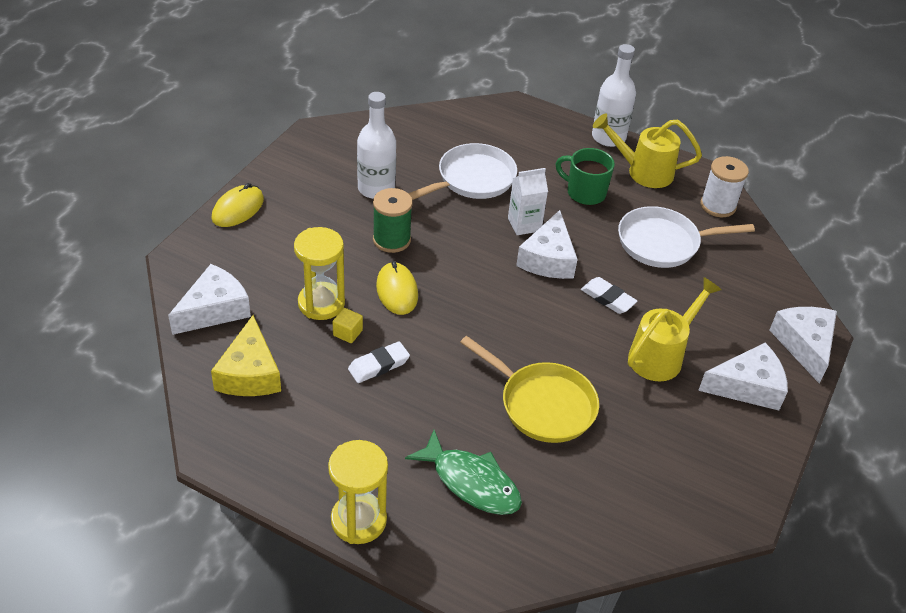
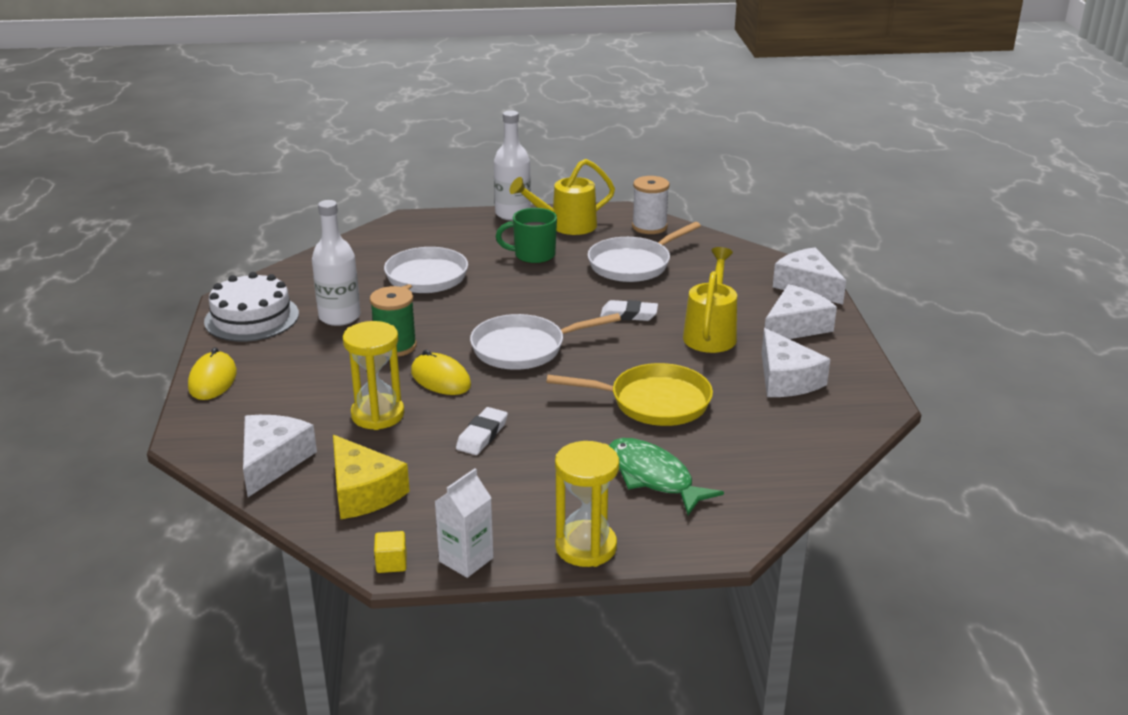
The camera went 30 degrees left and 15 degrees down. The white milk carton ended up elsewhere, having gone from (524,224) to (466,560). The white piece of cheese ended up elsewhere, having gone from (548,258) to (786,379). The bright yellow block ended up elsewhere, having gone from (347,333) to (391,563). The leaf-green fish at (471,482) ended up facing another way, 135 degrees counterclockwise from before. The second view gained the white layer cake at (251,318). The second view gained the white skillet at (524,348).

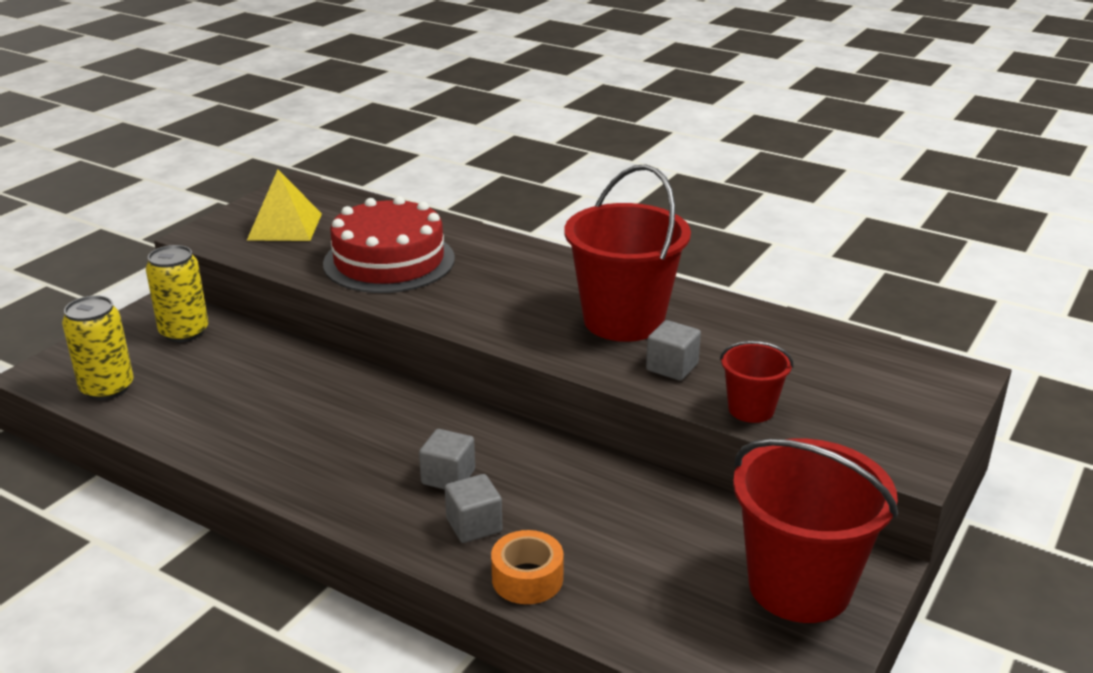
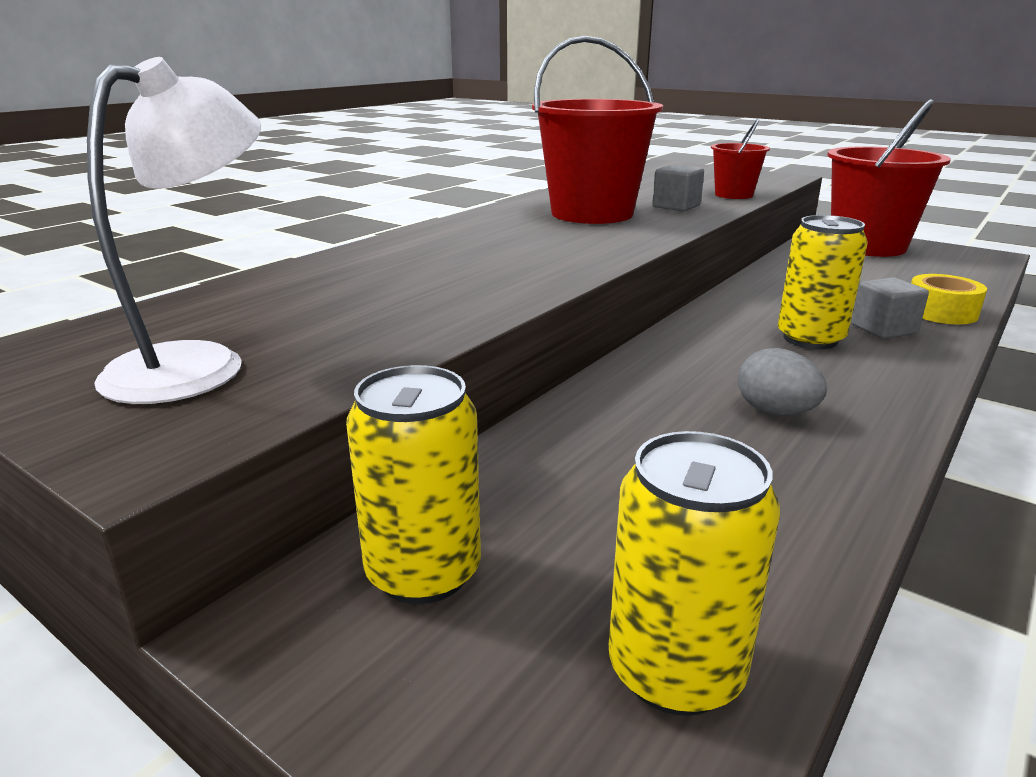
The camera went 85 degrees left and 5 degrees down. Where the bright yellow pyramid stood at (285,226), the white reading lamp came to stand at (199,364). The second view lost the red layer cake at (389,261). Where the ash-grey block stood at (448,477), the bright yellow tin came to stand at (810,339). What was the bright orange roll of tape at (527,578) turned into the bright yellow roll of tape at (941,312). The second view gained the ash-grey egg at (775,412).

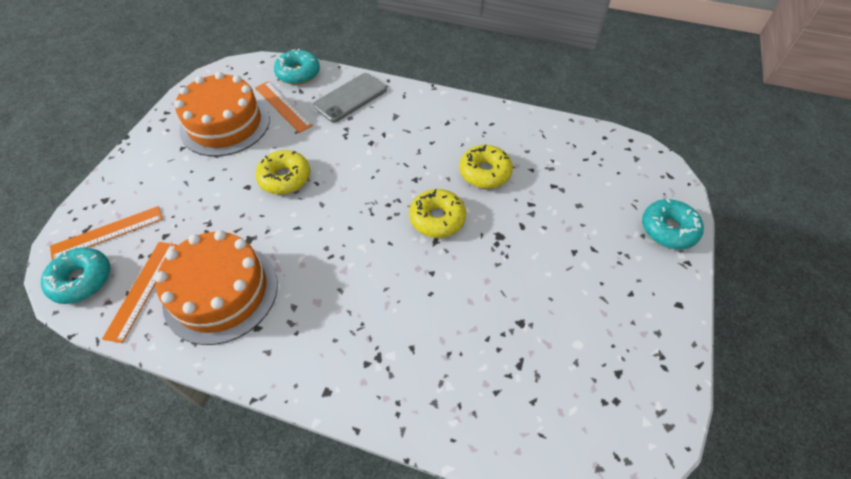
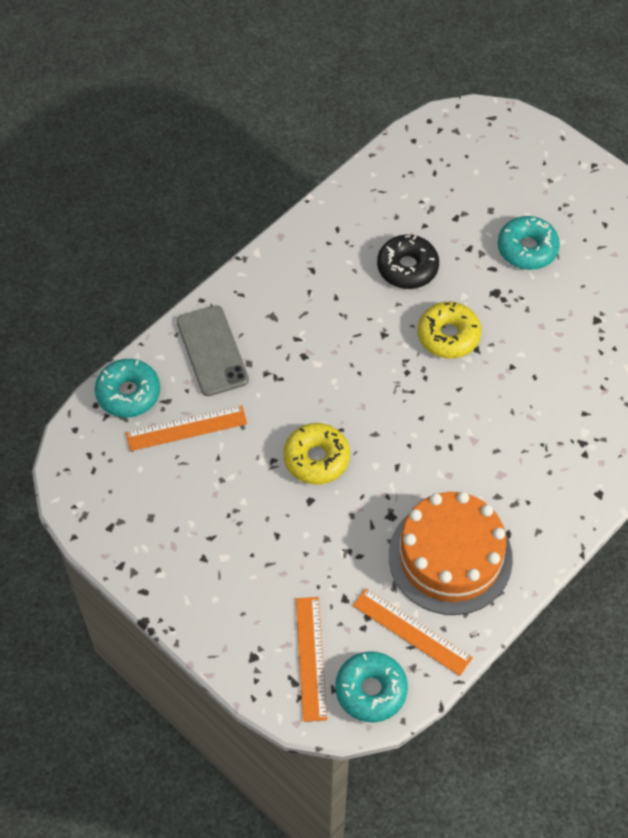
The camera went 65 degrees left and 5 degrees up. The second view lost the bright orange layer cake at (225,124). What was the bright yellow donut at (485,172) turned into the ebony donut at (407,268). The teal donut ended up elsewhere, having gone from (668,229) to (527,249).

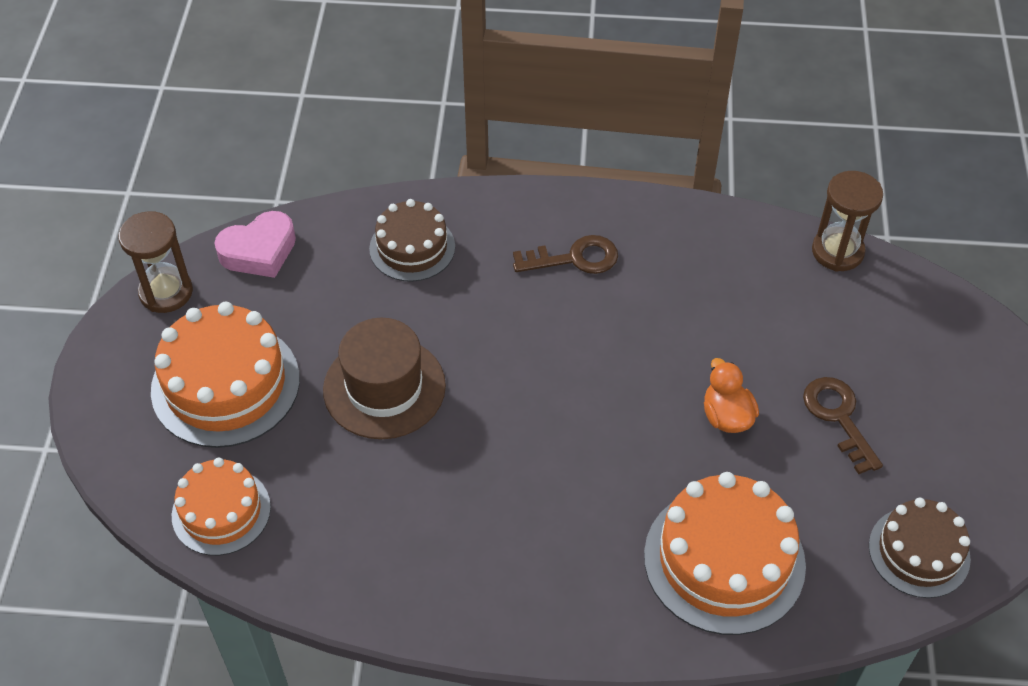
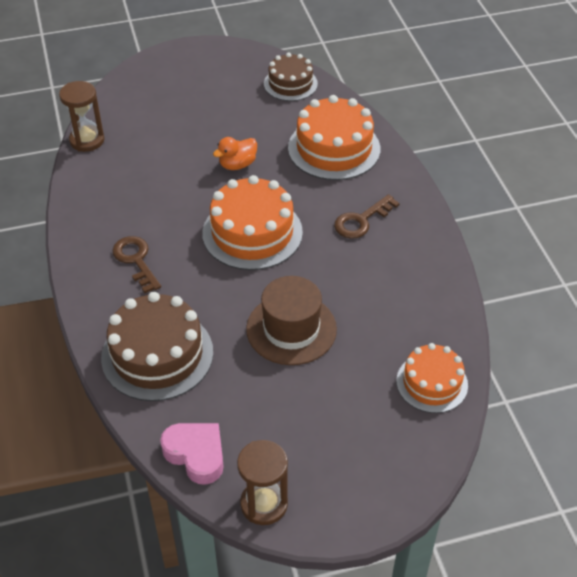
The camera went 110 degrees left and 5 degrees down. The size of the dark brown layer cake at (412,247) changed by a factor of 1.60. The bright orange layer cake ended up elsewhere, having gone from (225,384) to (252,232). The dark brown key ended up elsewhere, having gone from (838,417) to (361,220).

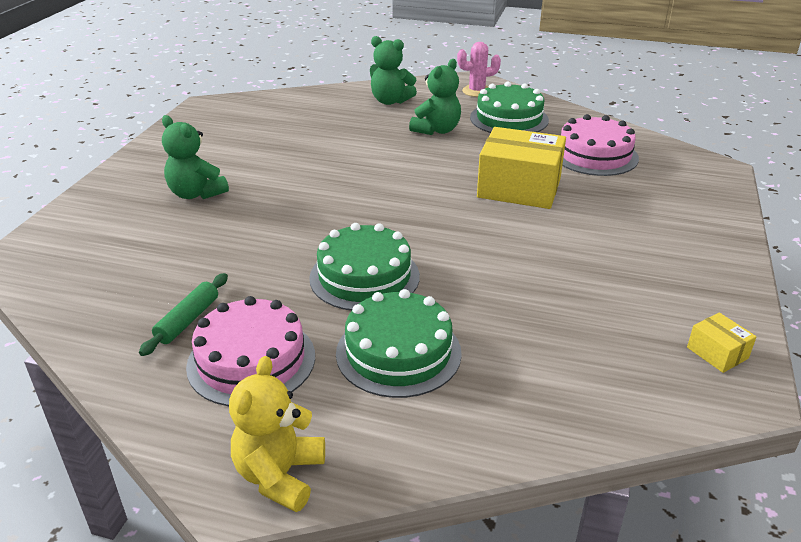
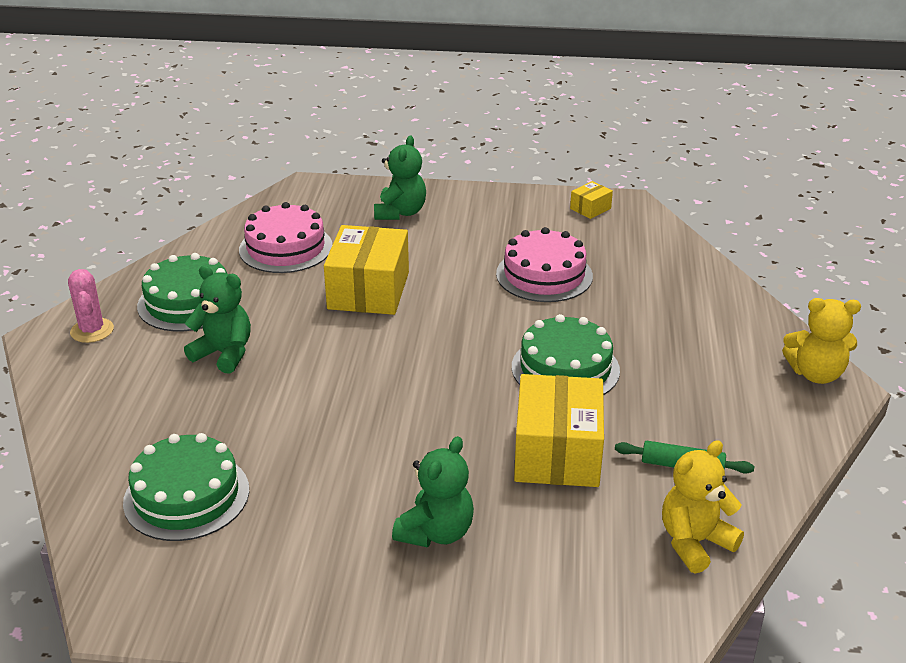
The camera went 100 degrees left and 0 degrees up. The leaf-green stuffed bear ended up elsewhere, having gone from (390,101) to (400,212). The leaf-green layer cake ended up elsewhere, having gone from (398,352) to (186,496). The pink layer cake ended up elsewhere, having gone from (251,360) to (544,275). The second view gained the bright yellow box at (557,453). The second view gained the bright yellow stuffed bear at (694,542).

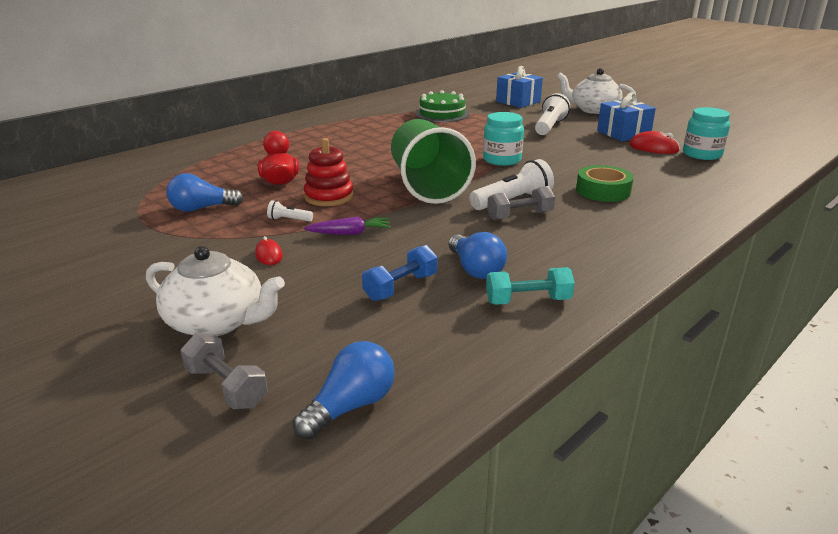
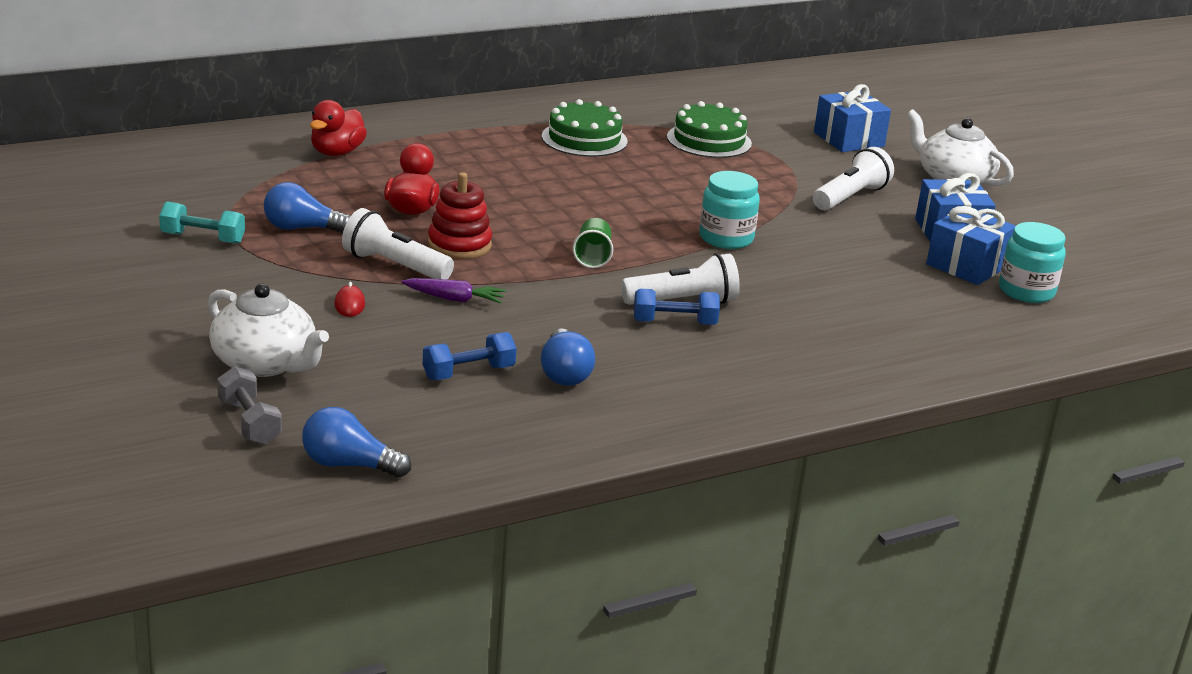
The camera went 15 degrees right and 0 degrees up. The size of the leaf-green tumbler at (427,186) changed by a factor of 0.42. Where the red mouse stood at (653,148), the cobalt wrapped gift came to stand at (966,266). The second view lost the leaf-green roll of tape at (603,191). What was the ash-grey hand weight at (520,216) turned into the cobalt hand weight at (674,323). The size of the white flashlight at (289,220) changed by a factor of 2.07. The teal hand weight ended up elsewhere, having gone from (528,301) to (202,238). The cobalt bulb at (350,406) ended up facing another way, 135 degrees counterclockwise from before. The second view gained the leaf-green layer cake at (584,139). The second view gained the red toy duck at (336,152).

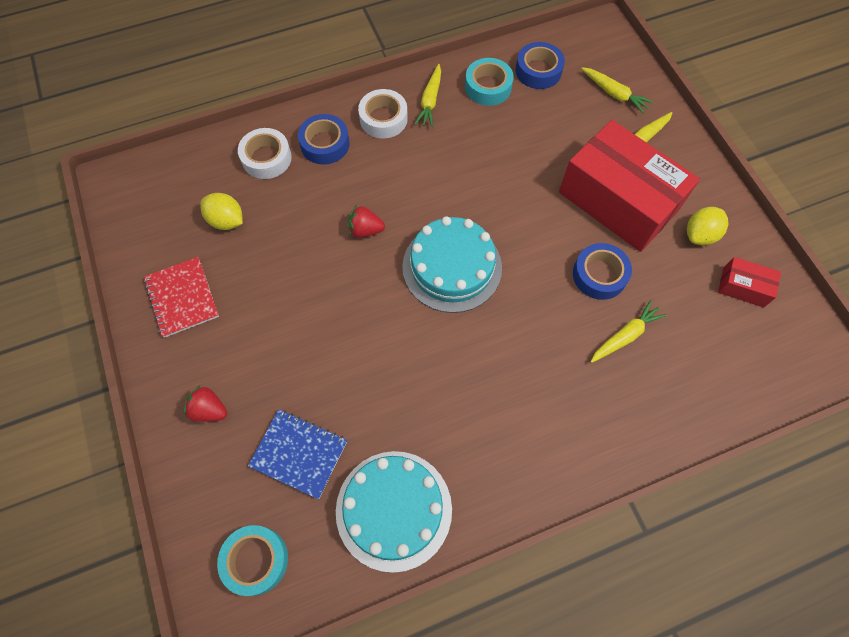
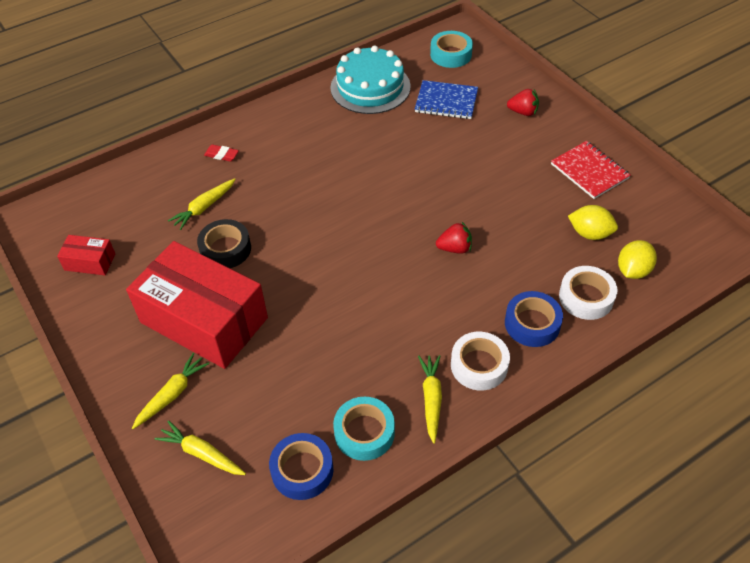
The camera went 170 degrees right and 15 degrees down. The bright yellow toy lemon ended up elsewhere, having gone from (700,235) to (633,270). The second view lost the teal layer cake at (452,267). What was the cobalt roll of tape at (599,275) turned into the ebony roll of tape at (225,249). The second view gained the red eraser at (221,155).

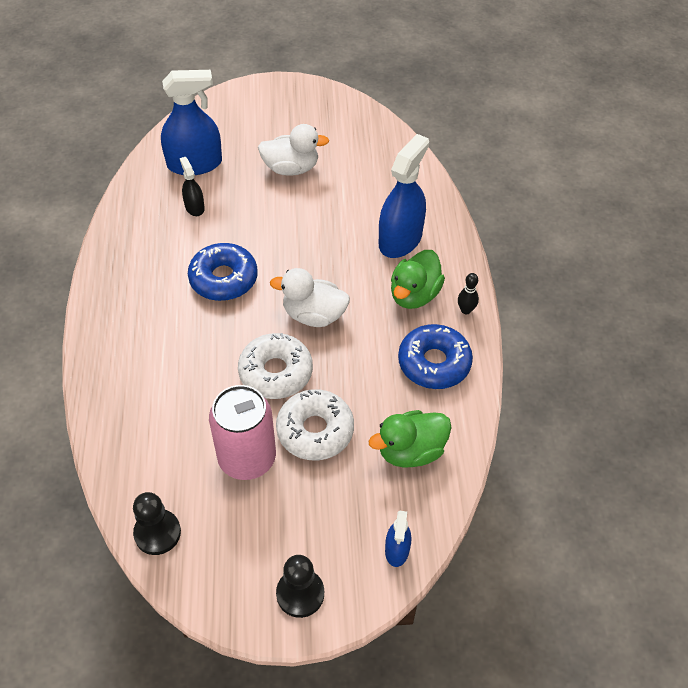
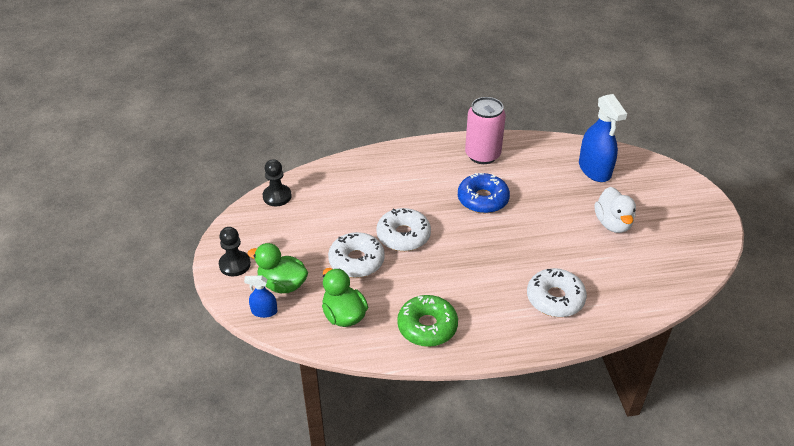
The camera went 85 degrees right and 10 degrees down. Where the cobalt spray cleaner stood at (400,239), the white donut came to stand at (555,299). The second view lost the ebony spray cleaner at (194,207). The leaf-green toy duck ended up elsewhere, having gone from (414,295) to (282,284). The second view lost the white toy duck at (314,315). The second view lost the ebony skittle at (466,310). What was the cobalt donut at (434,363) turned into the leaf-green donut at (427,326). The pink tin ended up elsewhere, having gone from (247,458) to (482,155).

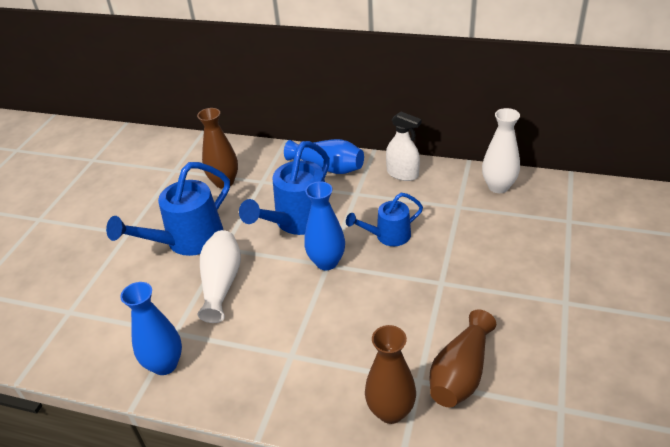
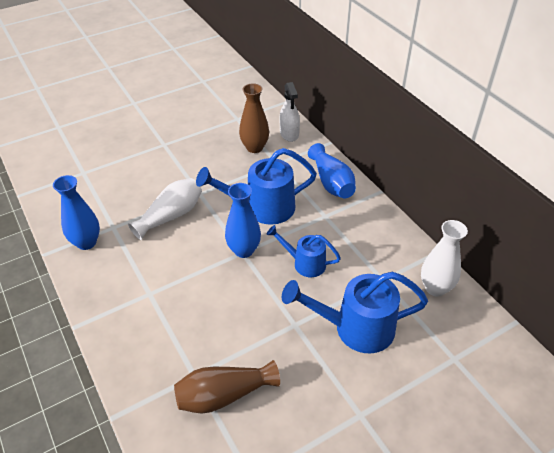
The camera went 40 degrees right and 5 degrees up. The white spray cleaner ended up elsewhere, having gone from (402,174) to (289,134). The cobalt watering pot ended up elsewhere, having gone from (187,241) to (355,328). The second view lost the dark brown vase at (390,411).

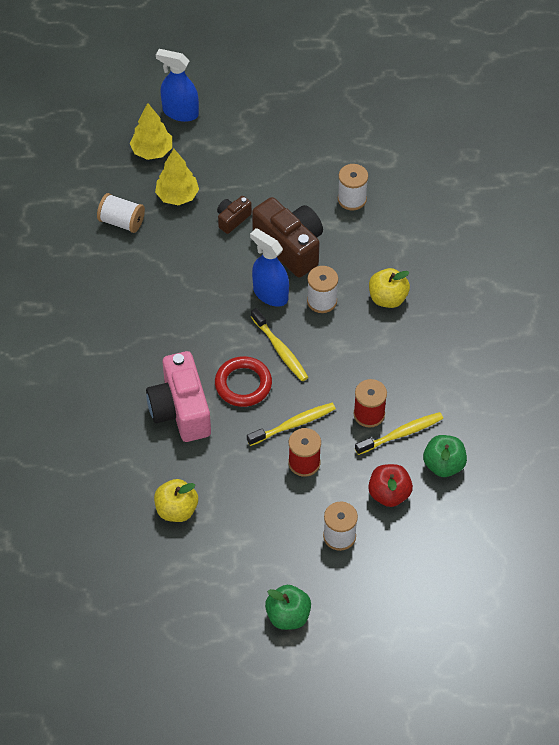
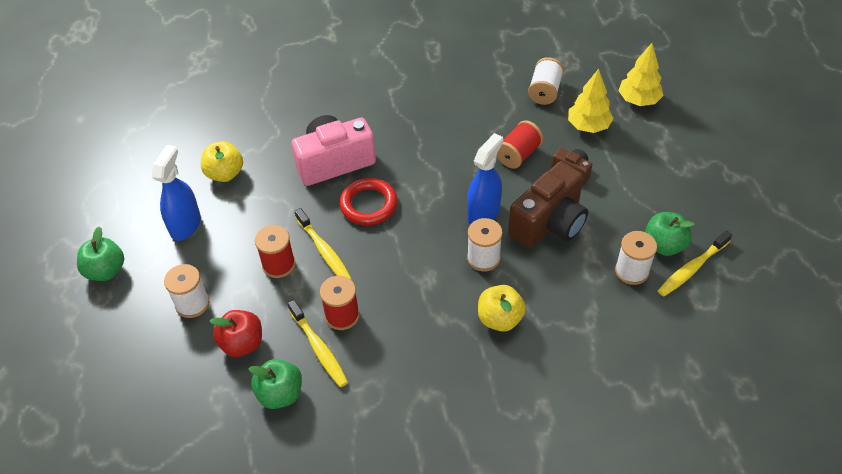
The camera went 85 degrees right and 5 degrees down. The cobalt spray cleaner ended up elsewhere, having gone from (180,112) to (185,225). The bright yellow toothbrush ended up elsewhere, having gone from (280,349) to (692,268). The second view gained the red reel of thread at (518,154). The second view gained the leaf-green apple fruit at (664,245).

